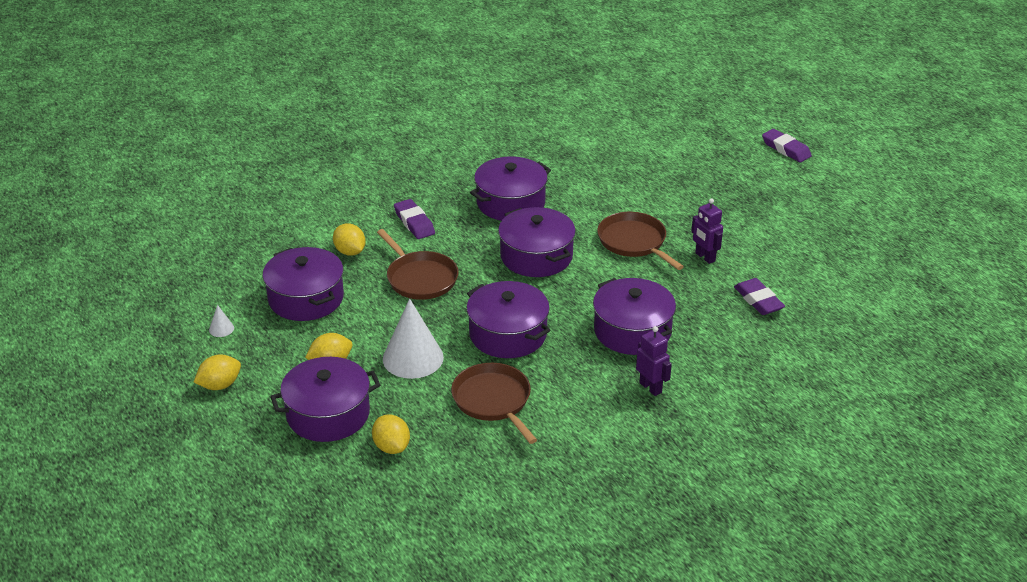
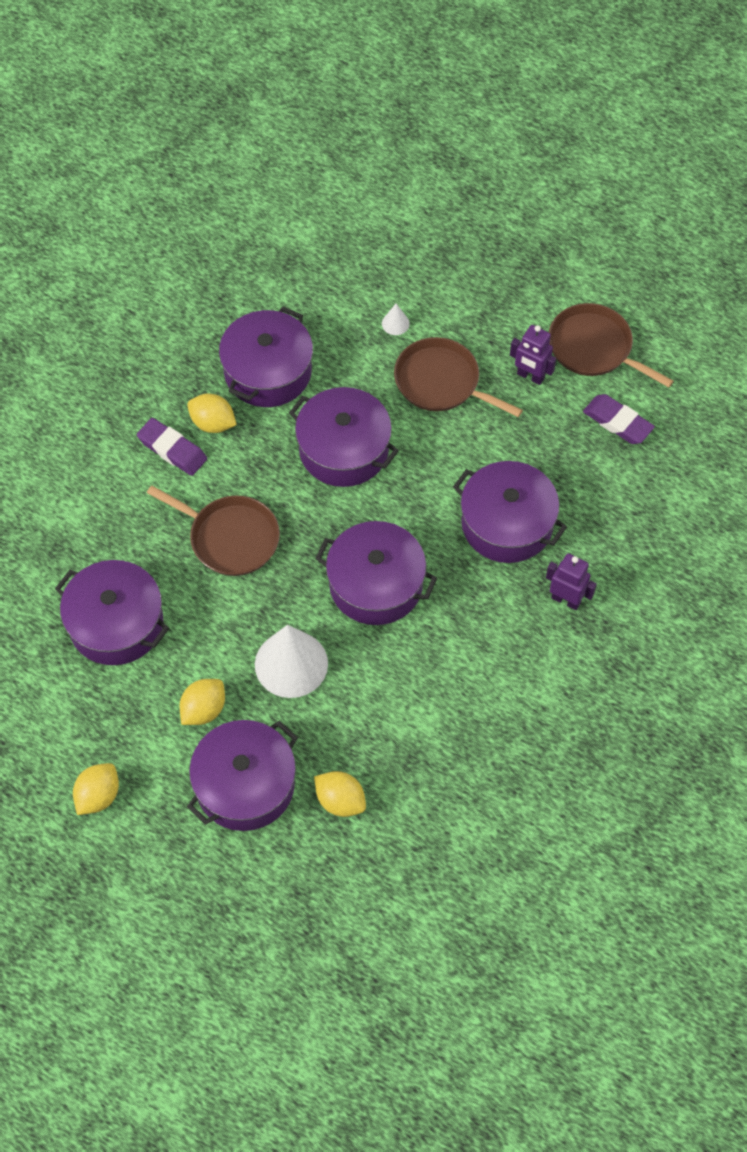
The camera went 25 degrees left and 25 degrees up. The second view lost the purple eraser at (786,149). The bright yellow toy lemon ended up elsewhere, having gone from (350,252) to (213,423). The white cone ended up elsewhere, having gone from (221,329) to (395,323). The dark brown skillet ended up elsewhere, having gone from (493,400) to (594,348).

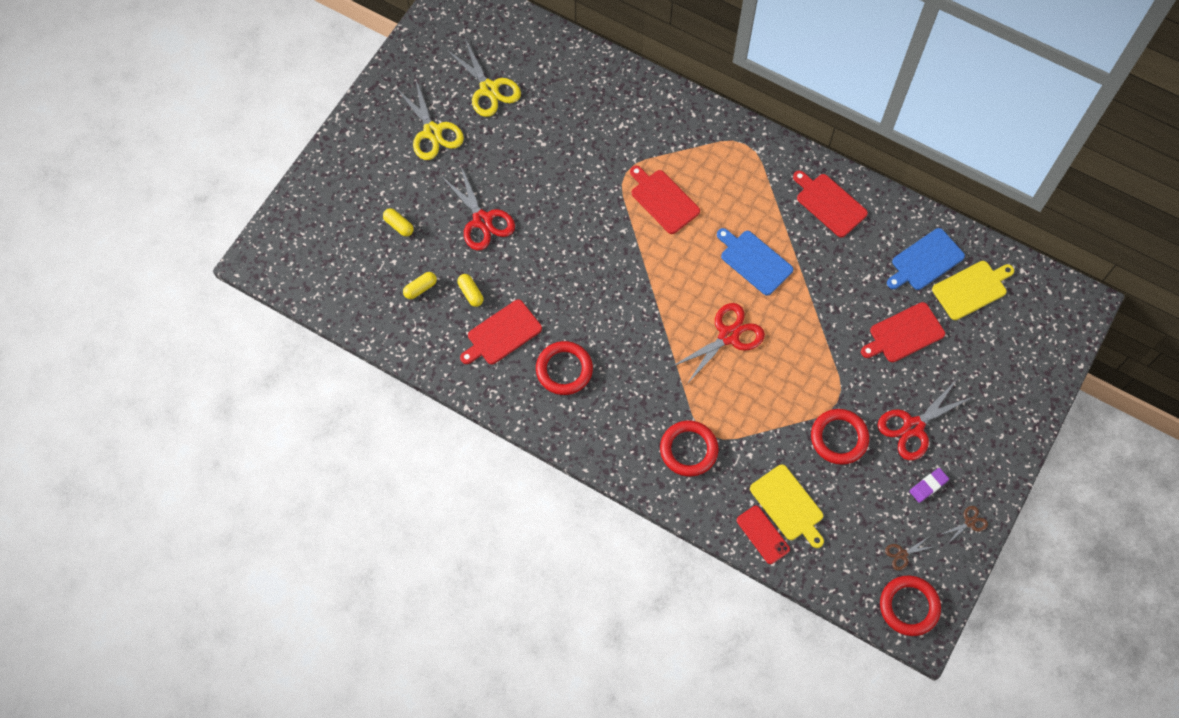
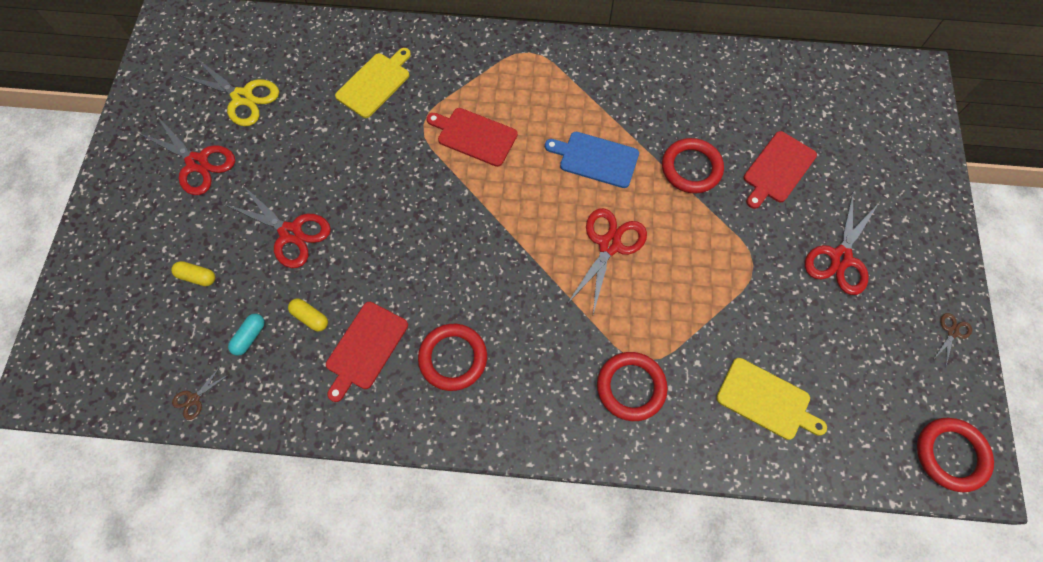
The camera went 25 degrees left and 0 degrees up. What was the bright yellow pair of scissors at (432,132) turned into the red pair of scissors at (197,163). The second view lost the red cutting board at (829,203). The second view lost the cobalt cutting board at (925,261). The bright yellow cutting board ended up elsewhere, having gone from (971,289) to (375,83). What was the bright yellow pill shape at (420,288) turned into the teal pill shape at (250,337). The red hoop ended up elsewhere, having gone from (839,438) to (691,168). The second view lost the purple eraser at (928,486). The second view lost the red mobile phone at (763,535). The dark brown pair of scissors ended up elsewhere, having gone from (902,554) to (194,399).

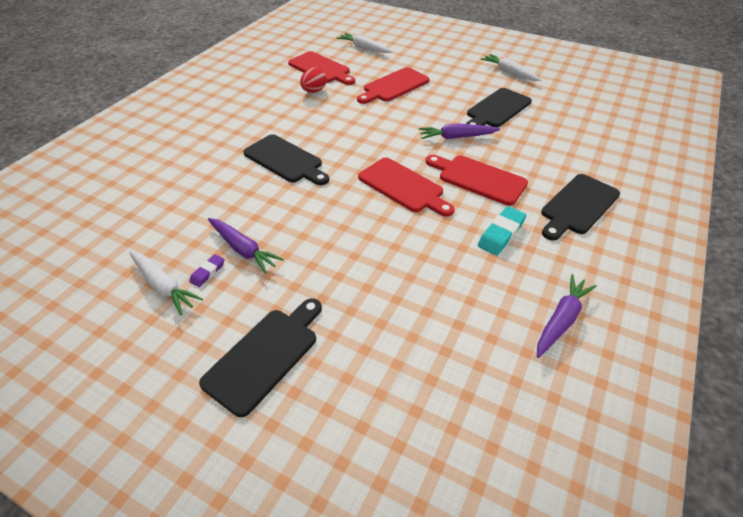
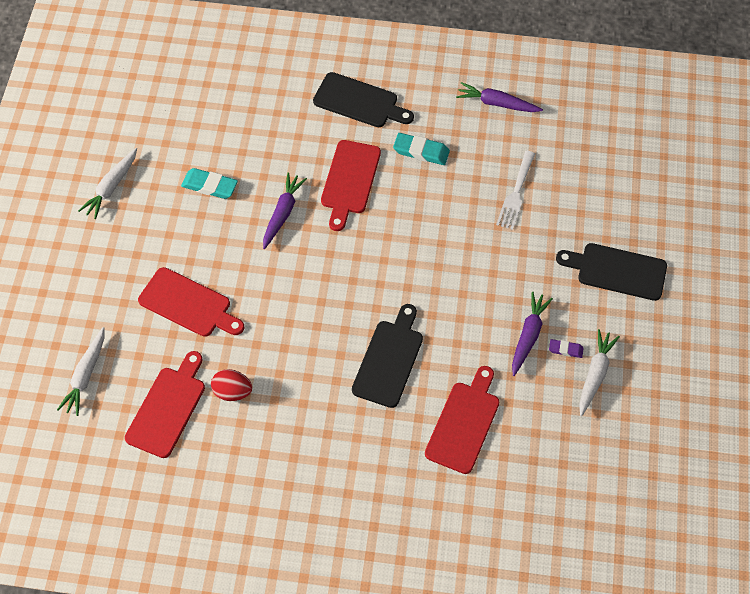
The camera went 110 degrees left and 15 degrees up. Where the ebony cutting board stood at (497,109), the teal eraser came to stand at (209,186). The purple toy carrot at (456,137) ended up facing another way, 135 degrees counterclockwise from before. The red cutting board ended up elsewhere, having gone from (403,187) to (464,423). The second view gained the white table fork at (516,193).

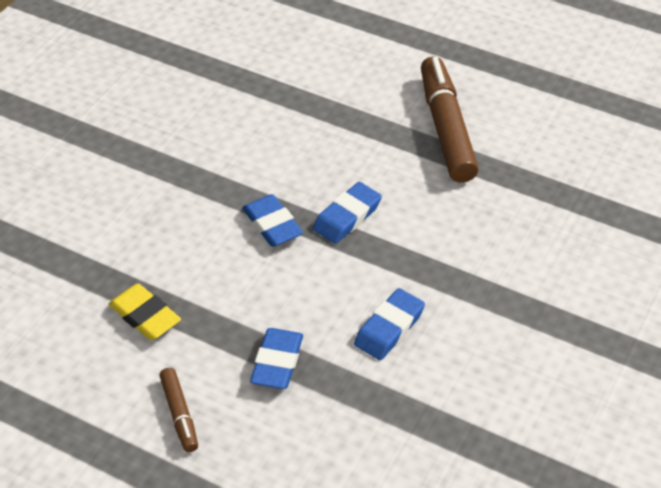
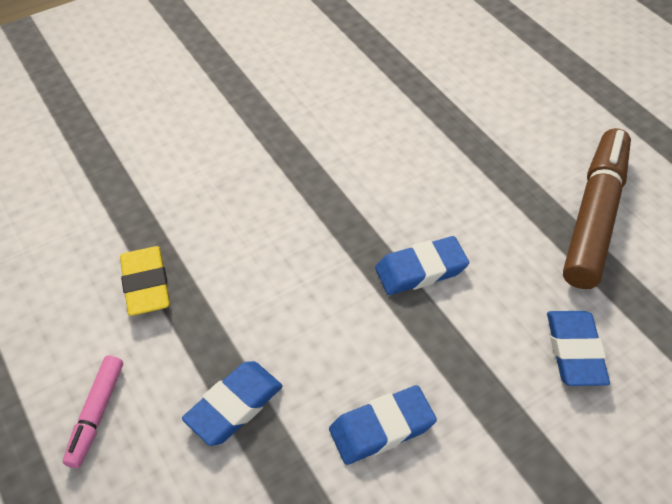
The camera went 30 degrees right and 5 degrees up. The cobalt eraser ended up elsewhere, having gone from (272,225) to (574,351). What was the dark brown marker pen at (179,414) turned into the pink marker pen at (96,414).

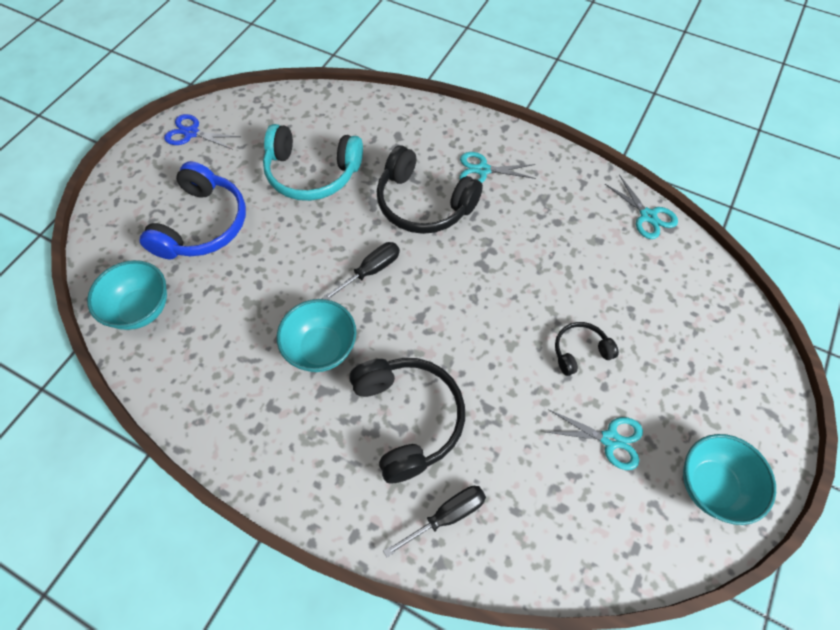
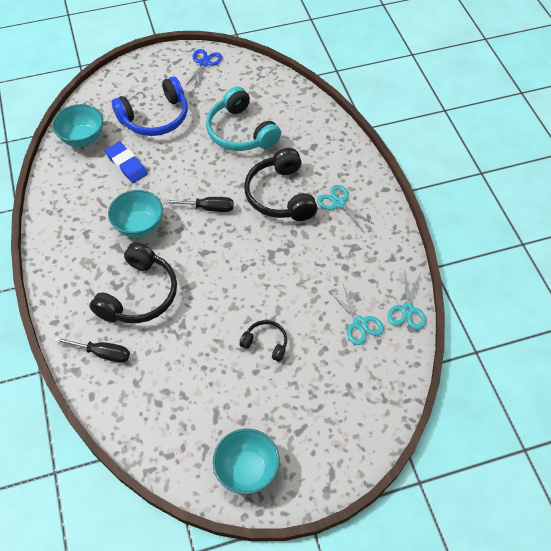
The camera went 45 degrees right and 5 degrees down. The cobalt pair of scissors at (191,133) ended up facing another way, 45 degrees clockwise from before. The teal pair of scissors ended up elsewhere, having gone from (610,439) to (359,323). The second view gained the cobalt eraser at (127,165).

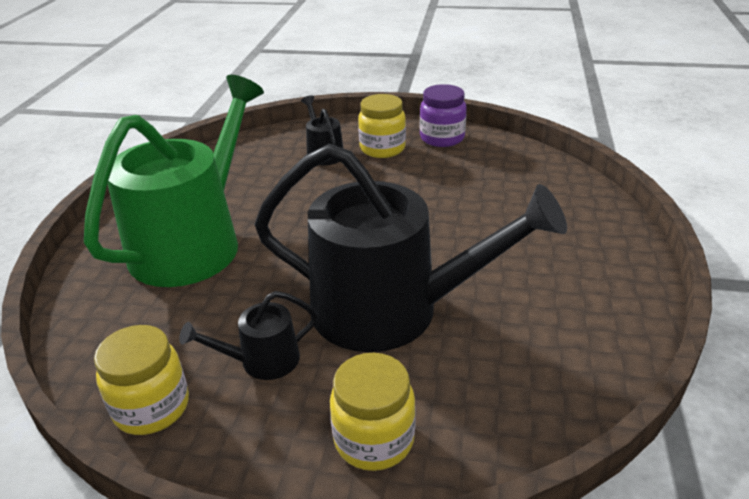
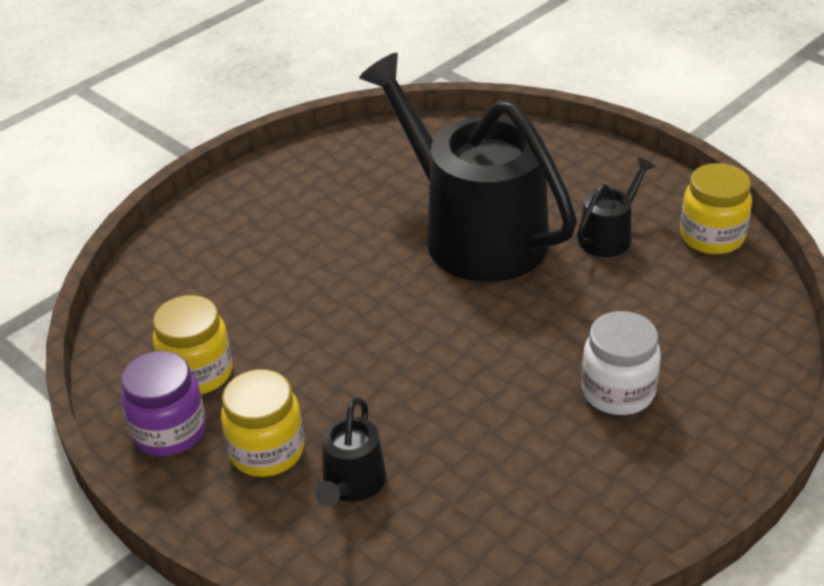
The camera went 145 degrees left and 5 degrees up. Where the leaf-green watering pot stood at (193,243), the white jam jar came to stand at (618,391). The ebony watering pot at (262,361) ended up facing another way, 60 degrees counterclockwise from before. The bright yellow jam jar ended up elsewhere, having gone from (374,439) to (198,373).

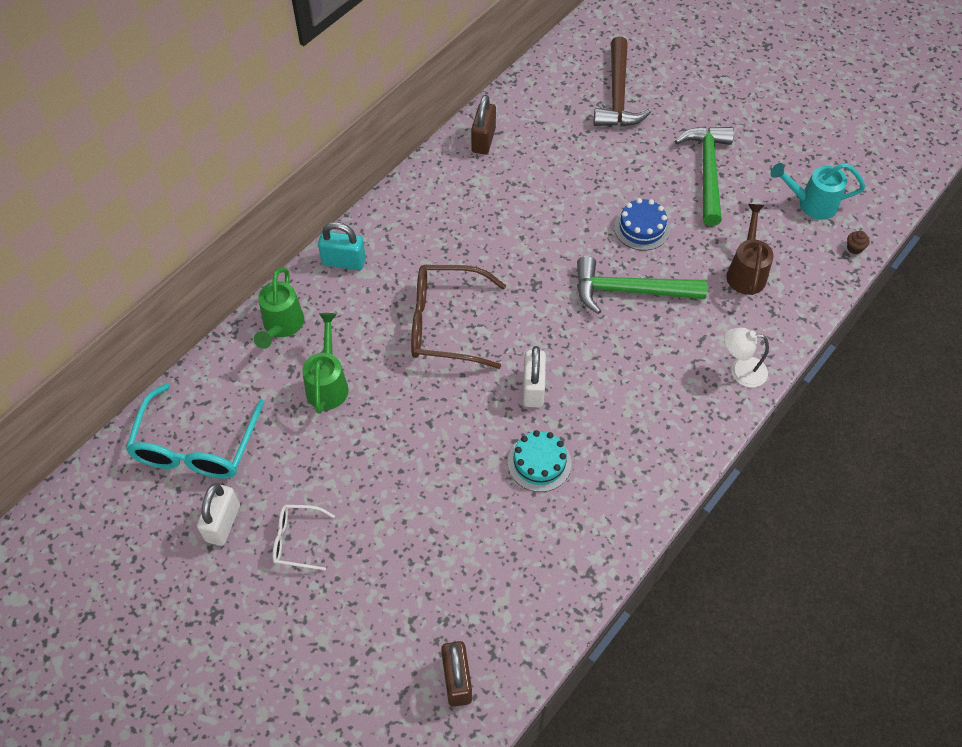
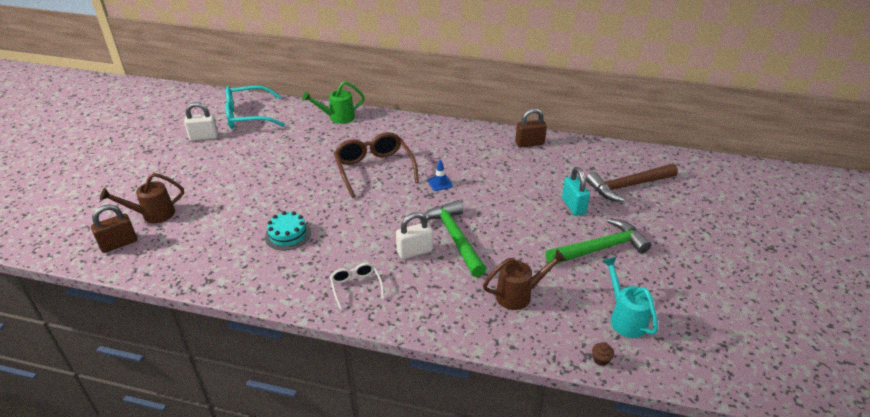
The camera went 65 degrees right and 20 degrees down. The second view lost the cobalt layer cake at (641,228). The teal lock ended up elsewhere, having gone from (344,261) to (573,206). The second view lost the leaf-green watering pot at (328,384). The second view lost the white reading lamp at (741,371). The white lock ended up elsewhere, having gone from (533,388) to (414,251). The white spectacles ended up elsewhere, having gone from (296,540) to (356,287). The second view gained the cobalt traffic cone at (440,183). The second view gained the dark brown watering pot at (153,215).

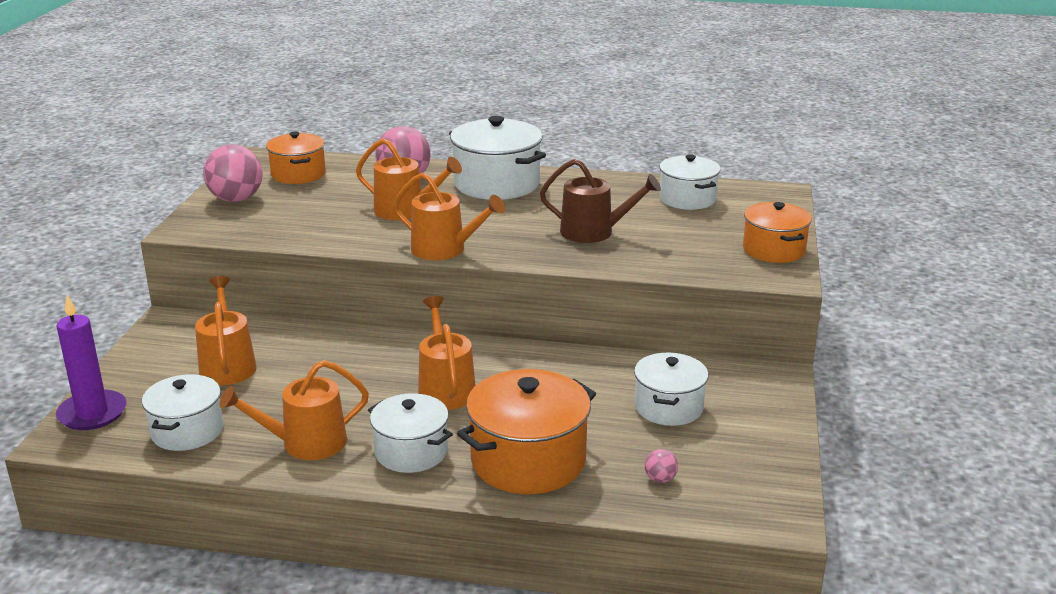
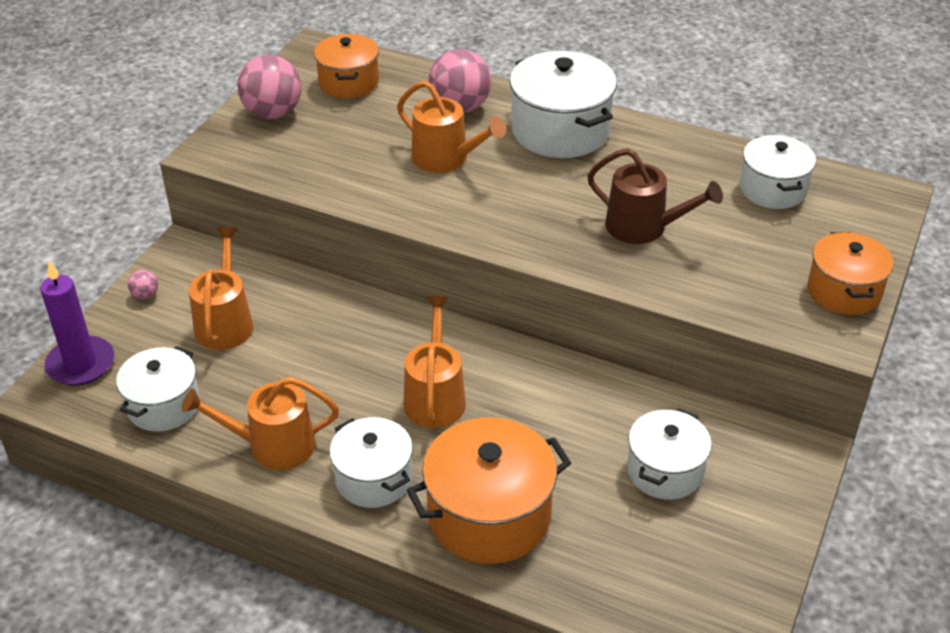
The camera went 15 degrees right and 15 degrees up. The second view lost the bright orange watering pot at (444,249). The pink play ball ended up elsewhere, having gone from (660,479) to (145,295).

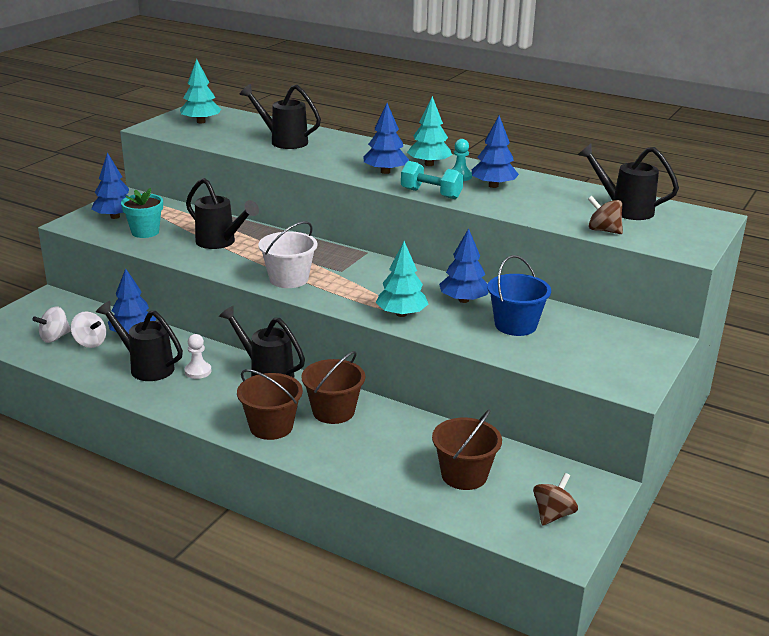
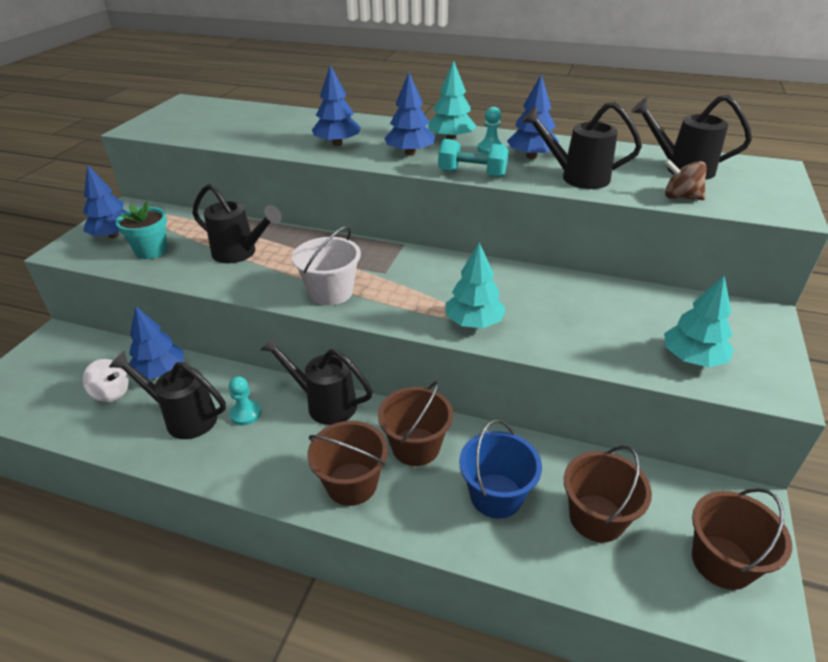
The camera went 10 degrees left and 10 degrees up. The teal toy tree ended up elsewhere, having gone from (201,122) to (692,358). The ebony watering pot ended up elsewhere, having gone from (283,141) to (576,177). The cobalt toy tree ended up elsewhere, having gone from (463,300) to (337,143). The cobalt bucket ended up elsewhere, having gone from (515,325) to (496,495). The second view lost the white spinning top at (55,337). What was the white game pawn at (198,371) turned into the teal game pawn at (246,414). Where the dark brown spinning top stood at (553,514), the dark brown bucket came to stand at (722,562).

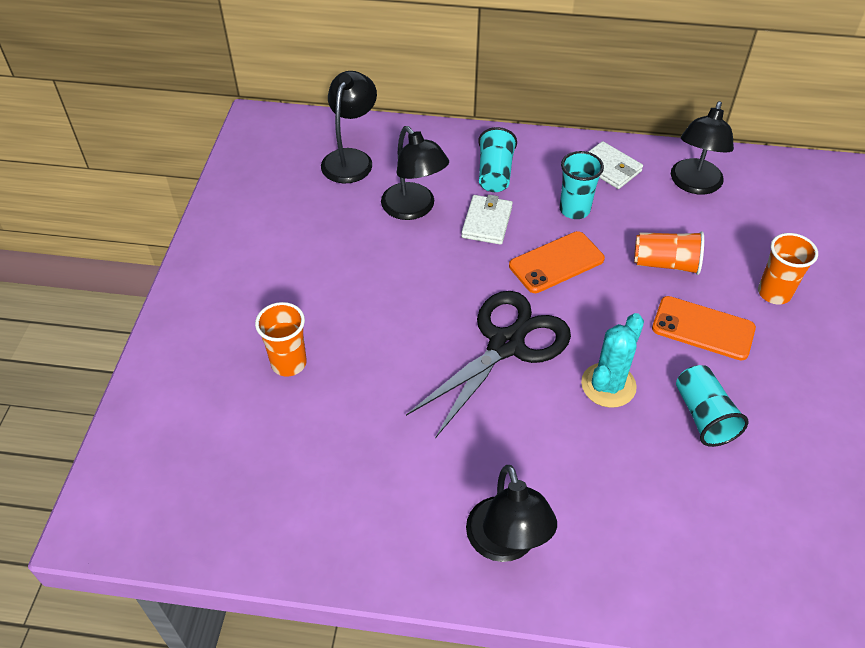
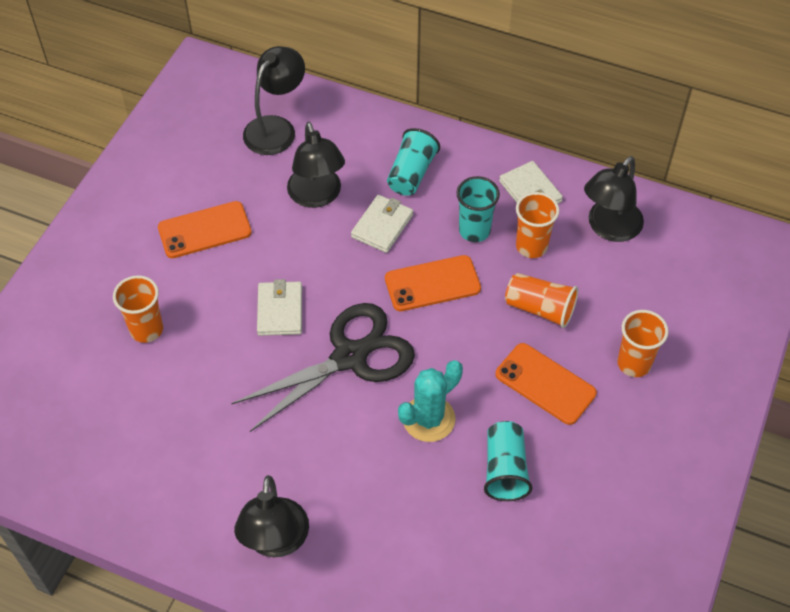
The camera went 15 degrees right and 5 degrees up. The second view gained the bright orange tumbler at (531,246). The second view gained the bright orange mobile phone at (204,230). The second view gained the white wallet at (280,311).

